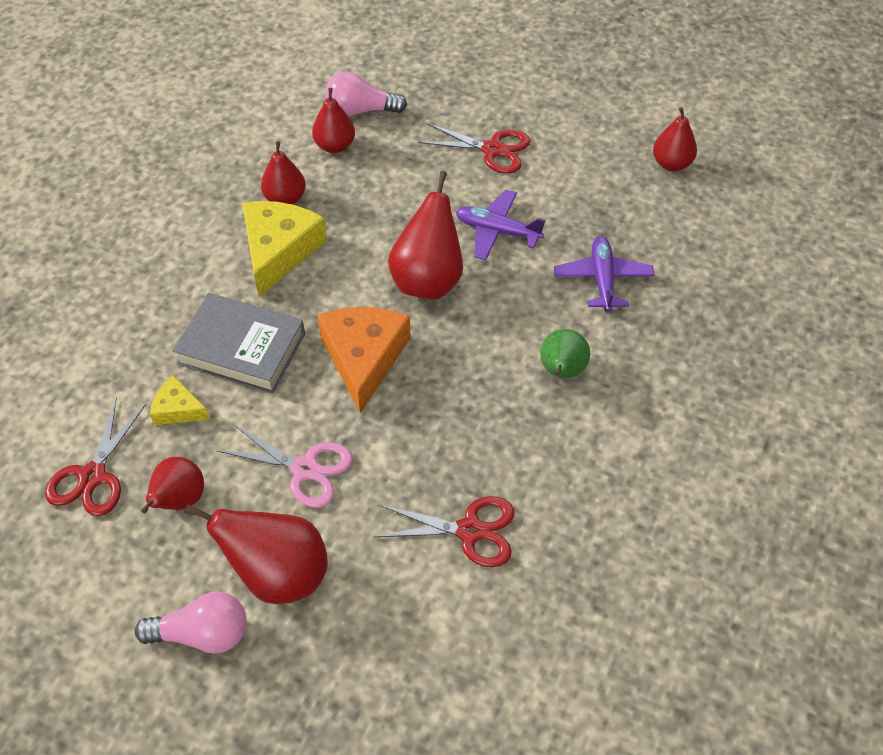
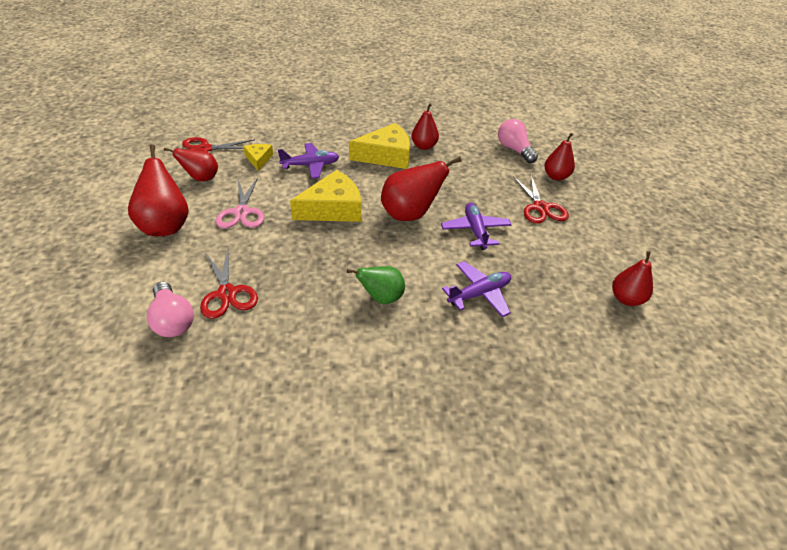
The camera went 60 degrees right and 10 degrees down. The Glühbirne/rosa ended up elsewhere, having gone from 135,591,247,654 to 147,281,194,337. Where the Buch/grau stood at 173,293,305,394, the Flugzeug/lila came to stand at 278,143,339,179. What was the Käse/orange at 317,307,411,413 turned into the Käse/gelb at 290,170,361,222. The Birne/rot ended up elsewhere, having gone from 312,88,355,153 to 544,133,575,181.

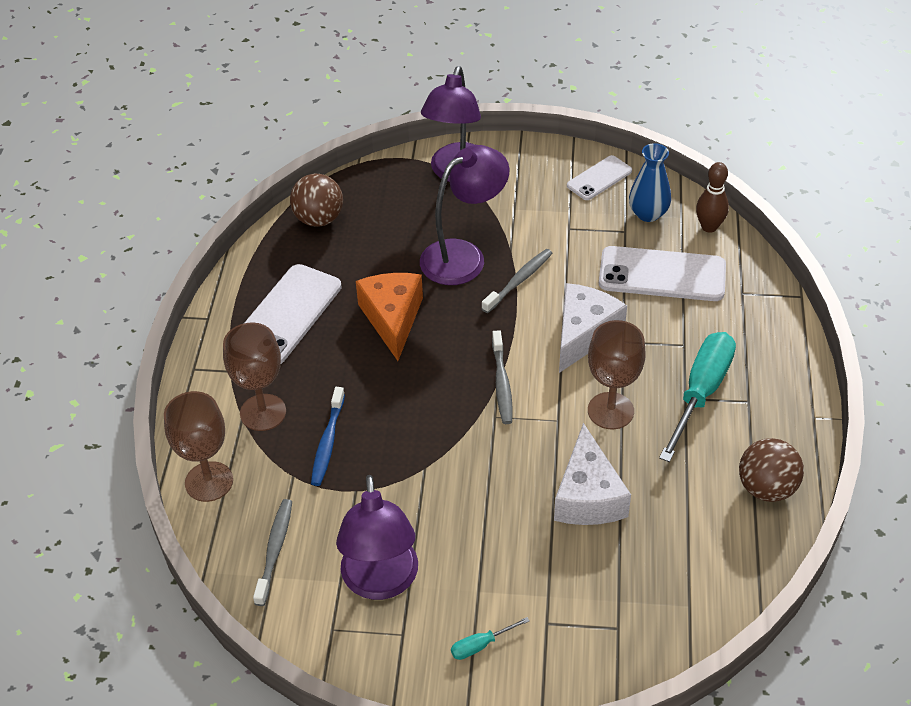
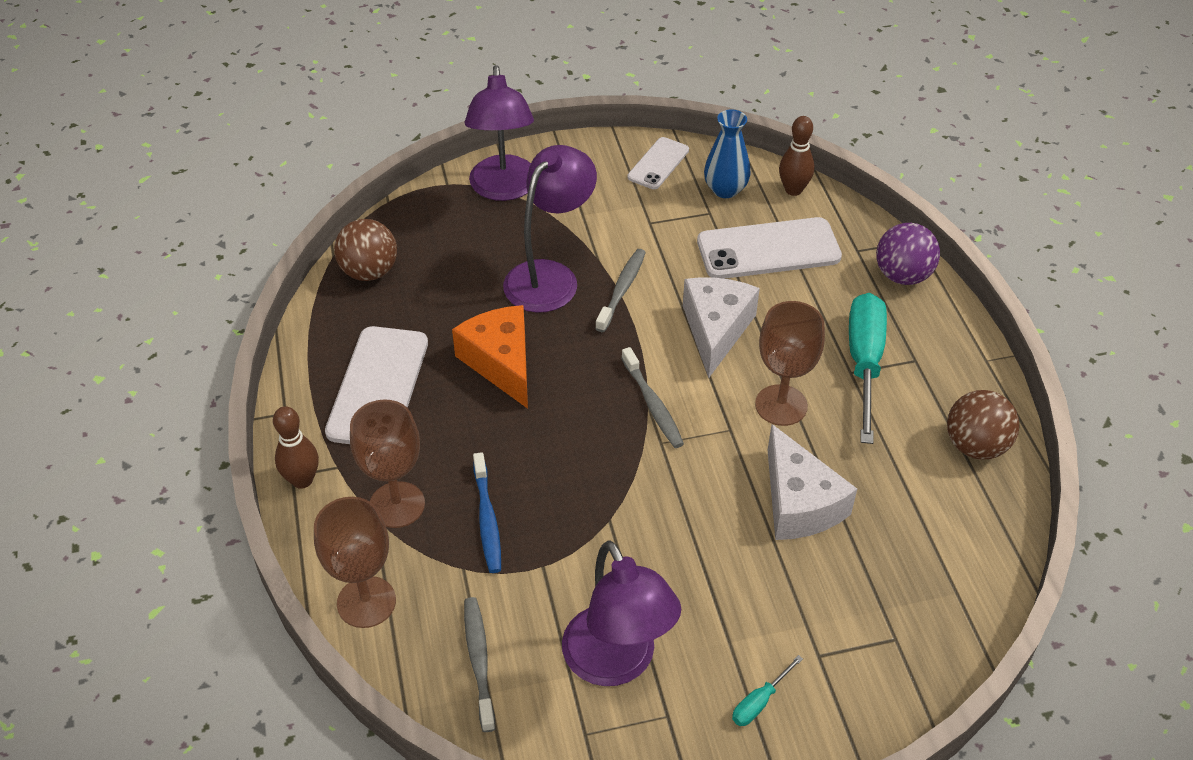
The camera went 20 degrees left and 0 degrees up. The second view gained the Bowlingkegel/braun at 273,406,319,489. The second view gained the Ball/lila at 876,223,940,285.

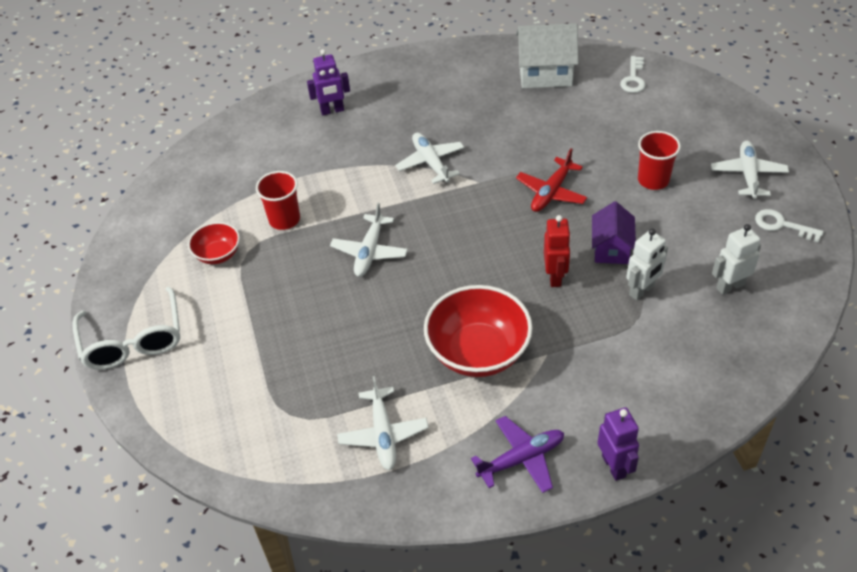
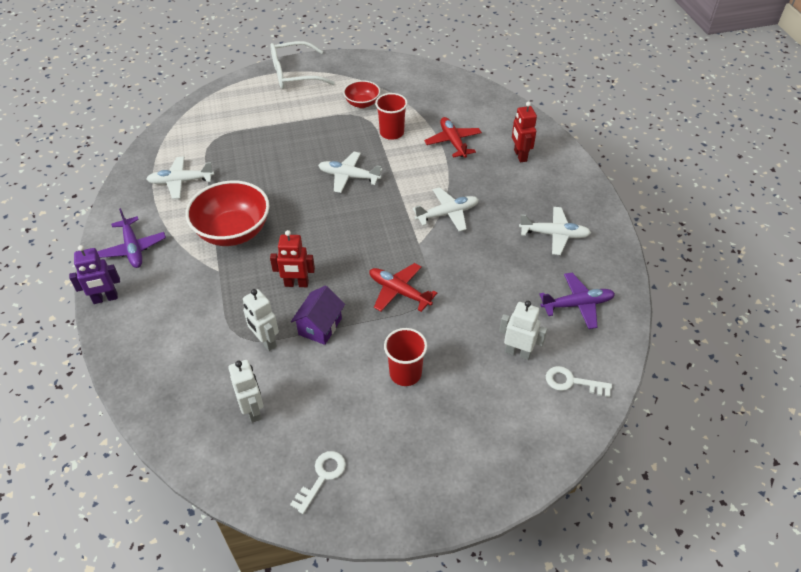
The camera went 90 degrees right and 0 degrees up. The Haus/lila at 592,201,636,264 ended up facing another way, 75 degrees counterclockwise from before. The second view gained the Flugzeug/rot at 424,117,482,158. The second view gained the Roboter/weiß at 499,301,547,360. What was the Roboter/lila at 307,49,350,115 turned into the Roboter/rot at 512,102,537,163. The Flugzeug/weiß ended up elsewhere, having gone from 711,141,789,199 to 519,207,591,255. Where the Haus/weiß stood at 516,23,579,88, the Flugzeug/lila came to stand at 539,273,615,329.

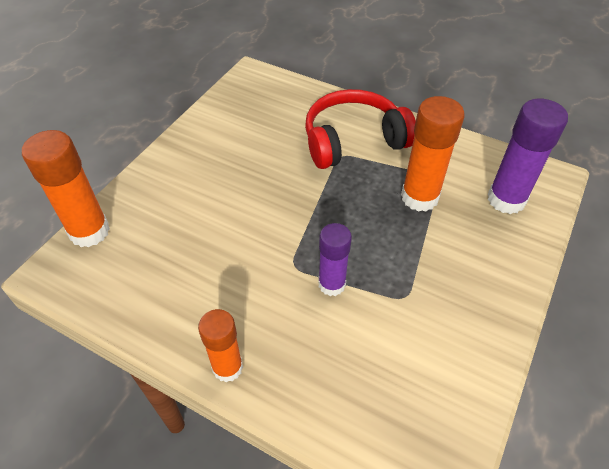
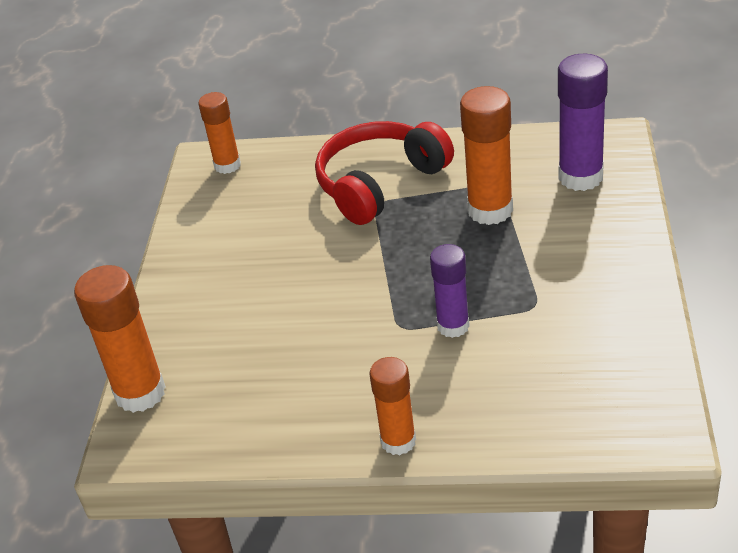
The camera went 20 degrees left and 10 degrees down. The second view gained the Klebestift/orange at 198,92,241,174.

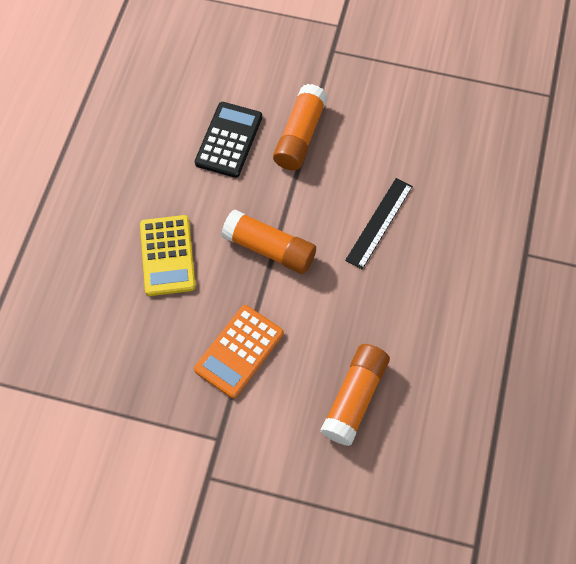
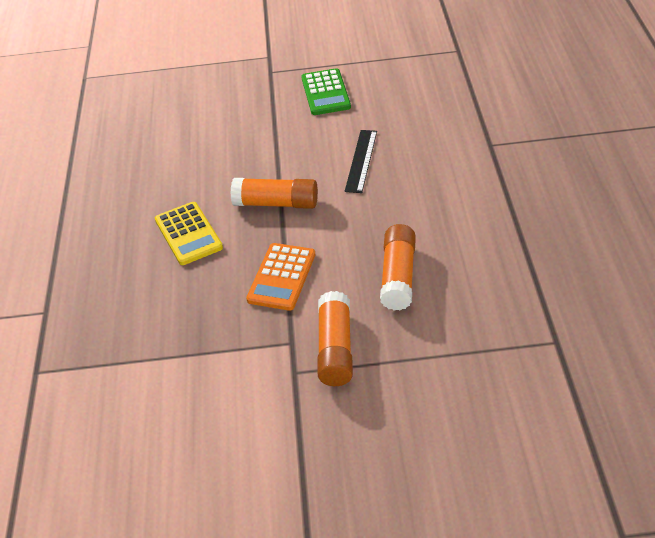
The camera went 15 degrees left and 20 degrees down. The second view gained the Taschenrechner/grün at 301,68,351,115. The Klebestift/orange ended up elsewhere, having gone from 273,84,328,170 to 317,291,353,386. The second view lost the Taschenrechner/schwarz at 195,102,262,178.

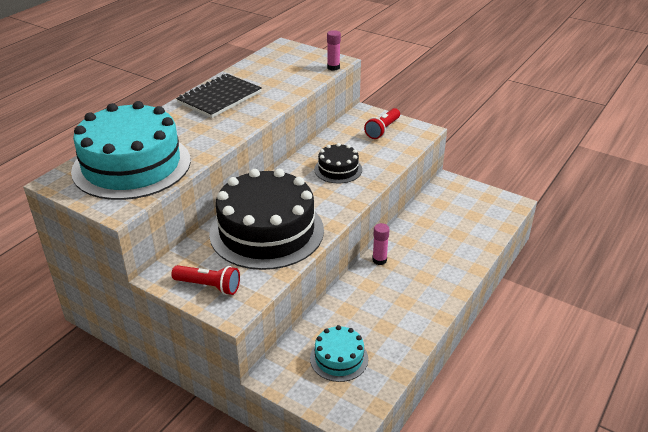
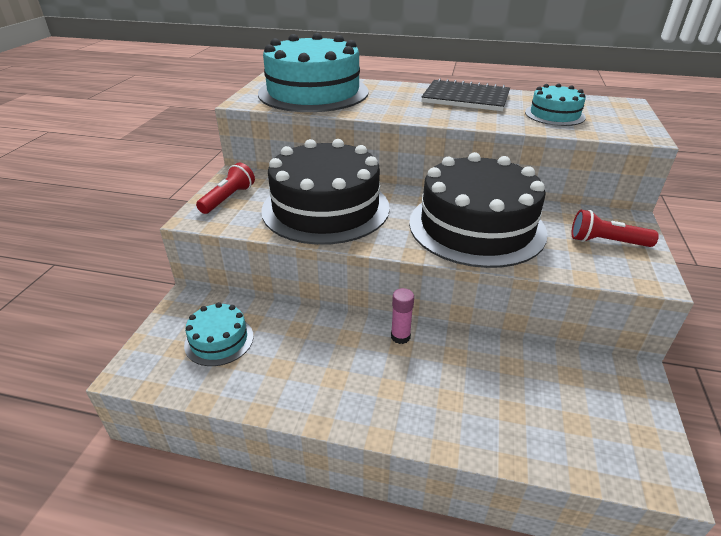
The camera went 70 degrees right and 0 degrees up. The Taschenlampe/rot at 171,265,240,295 ended up facing another way, 150 degrees counterclockwise from before. The size of the Kuchen/schwarz at 314,143,362,184 changed by a factor of 2.11. The second view gained the Kuchen/türkis at 525,83,586,126. The second view lost the Klebestift/rosa at 327,30,341,71.

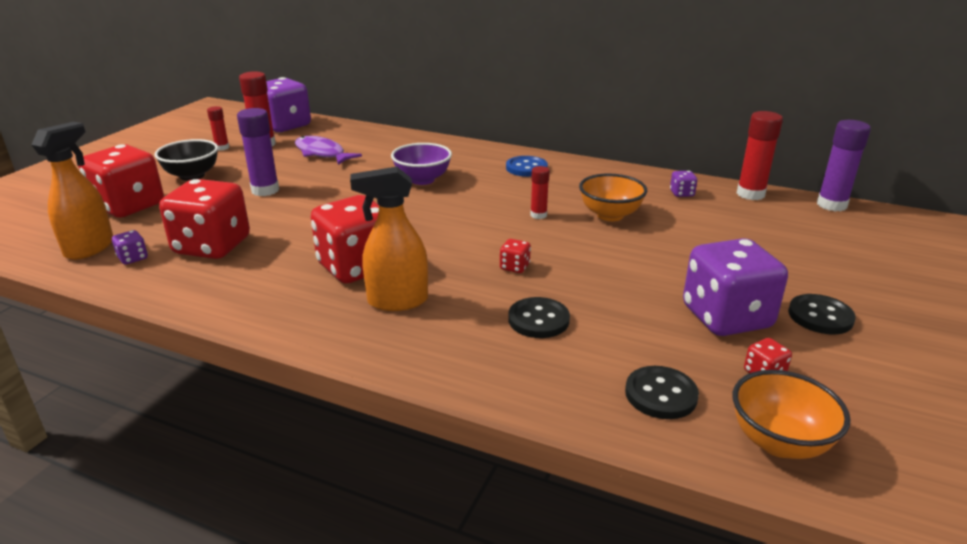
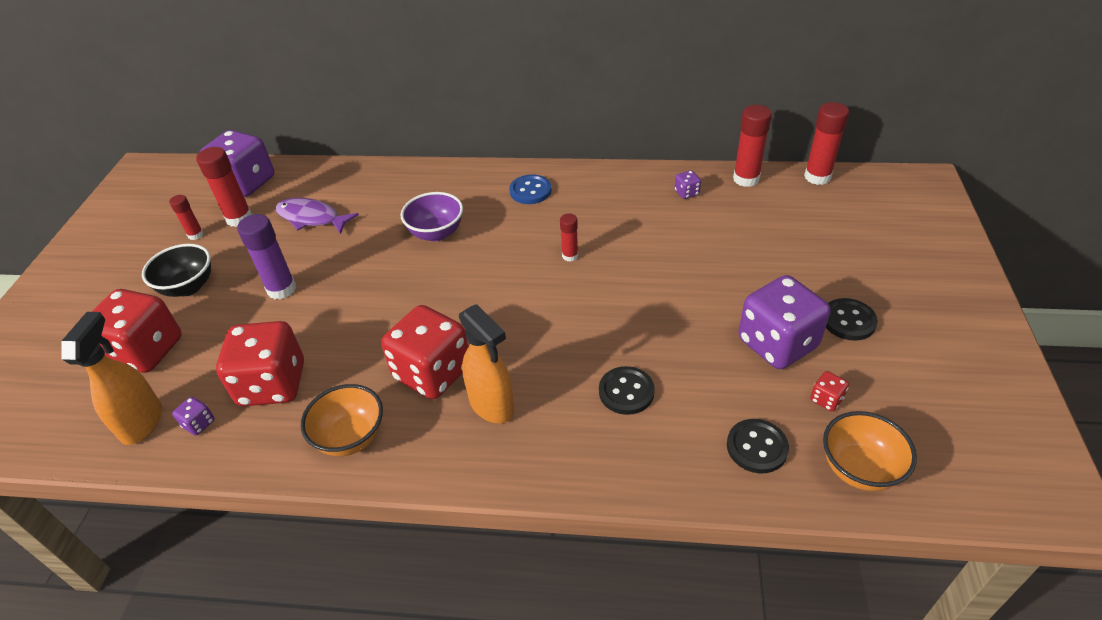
The camera went 15 degrees left and 15 degrees up. The Schüssel/orange ended up elsewhere, having gone from 579,174,647,221 to 301,384,383,456. The Sprühflasche/orange at 350,167,428,311 ended up facing another way, 105 degrees counterclockwise from before. What was the Klebestift/lila at 817,120,871,211 turned into the Klebestift/rot at 804,102,849,185. The second view lost the Spielwürfel/rot at 500,239,531,273.

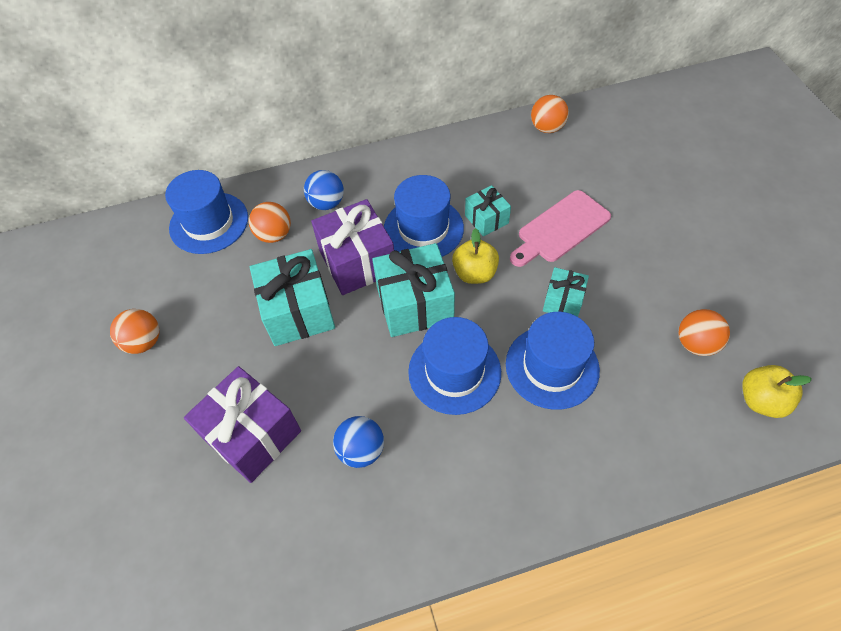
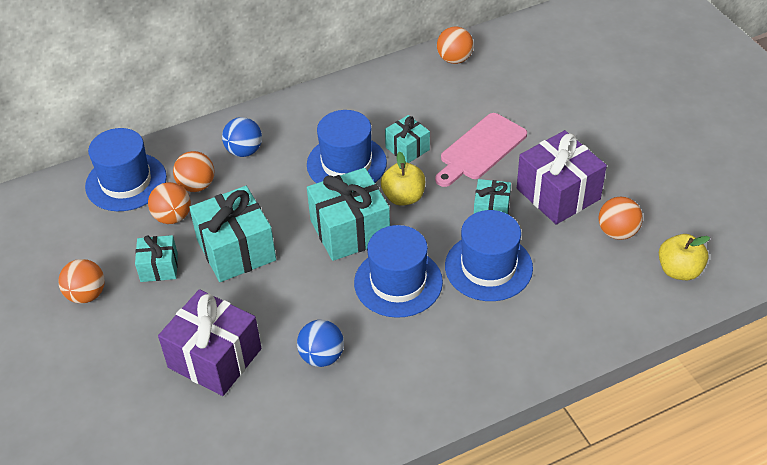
The camera went 10 degrees left and 10 degrees down. The second view gained the Geschenk/türkis at 135,235,178,282. The second view gained the Ball/orange at 148,182,191,224. The Geschenk/lila ended up elsewhere, having gone from 311,199,394,295 to 517,130,607,224.

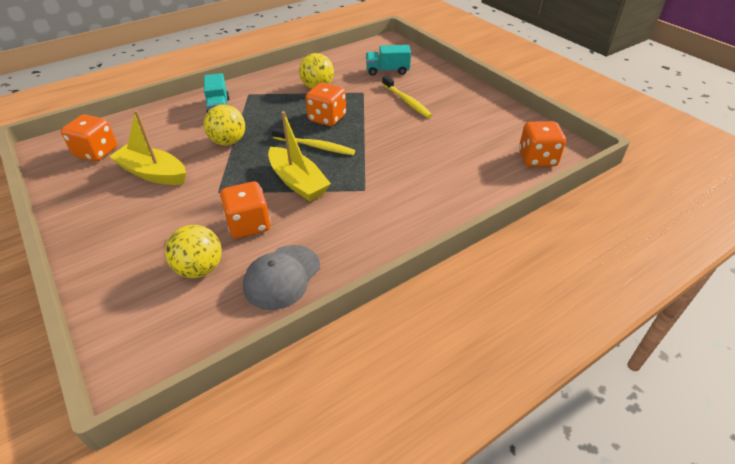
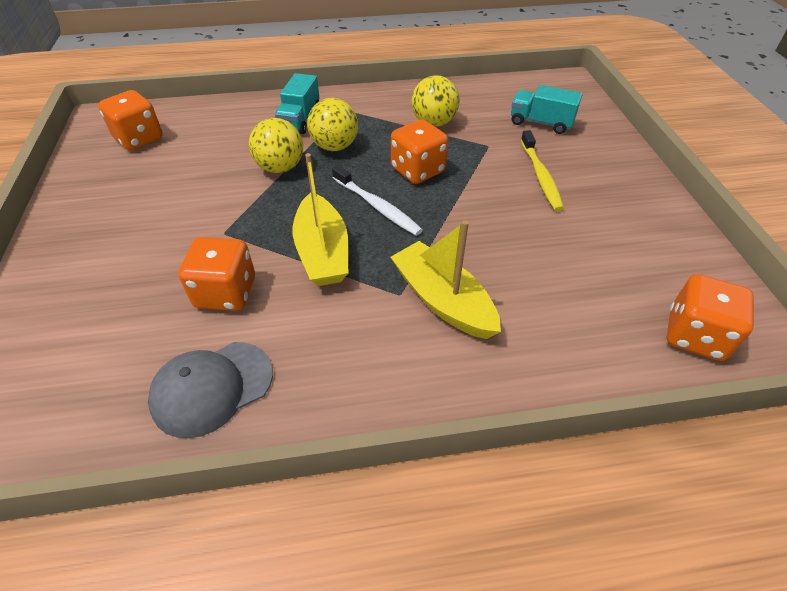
The camera went 25 degrees right and 5 degrees up. The Ball/gelb ended up elsewhere, having gone from 165,225,222,278 to 307,98,358,151. What was the Zahnbürste/gelb at 272,127,355,155 turned into the Zahnbürste/weiß at 332,165,423,236. The Boot/gelb ended up elsewhere, having gone from 109,110,186,185 to 391,220,501,339.

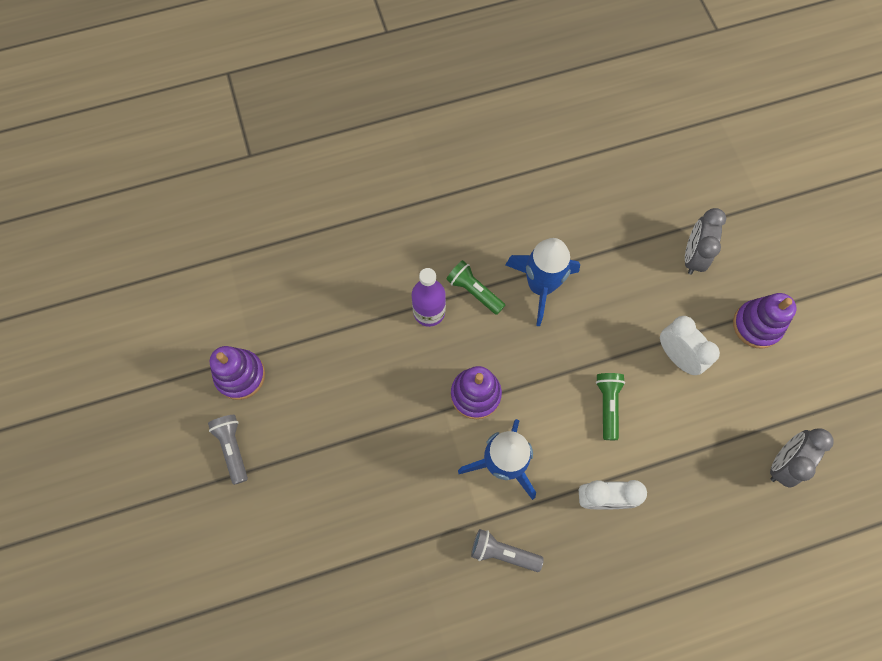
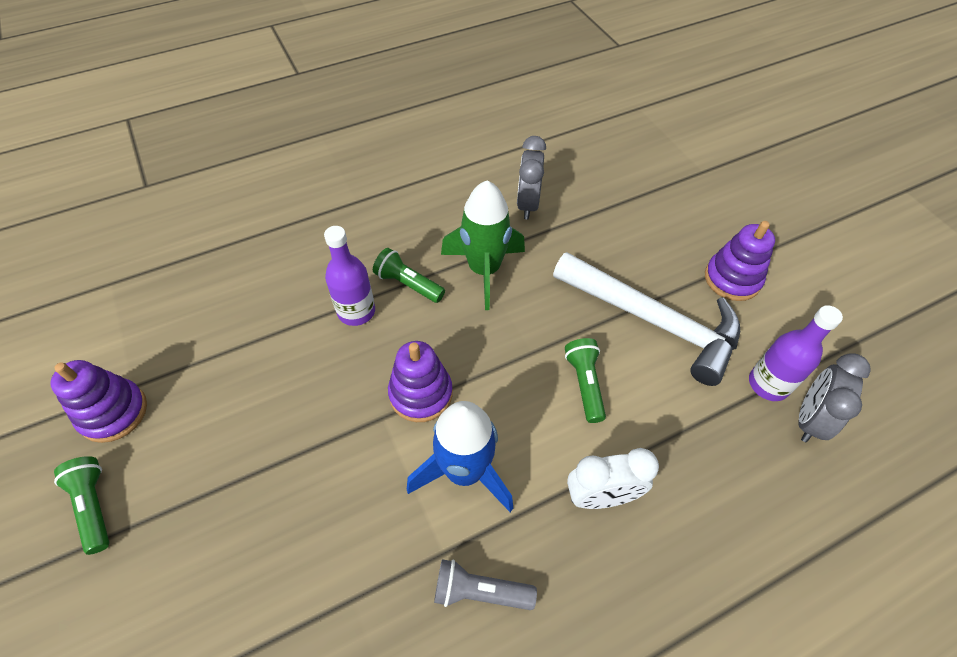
The camera went 10 degrees left and 15 degrees down. What was the Taschenlampe/grau at 208,415,248,485 turned into the Taschenlampe/grün at 54,456,110,555. What was the Rakete/blau at 506,238,580,326 turned into the Rakete/grün at 441,181,525,310. The Wecker/grau ended up elsewhere, having gone from 685,208,726,275 to 517,136,546,219. Where the Wecker/weiß stood at 660,316,720,375, the Hammer/weiß came to stand at 553,252,740,386. The second view gained the Flasche/lila at 749,305,843,401.

